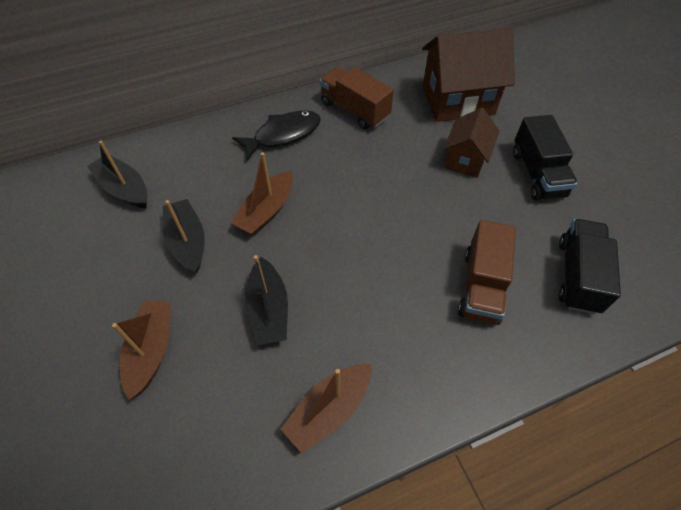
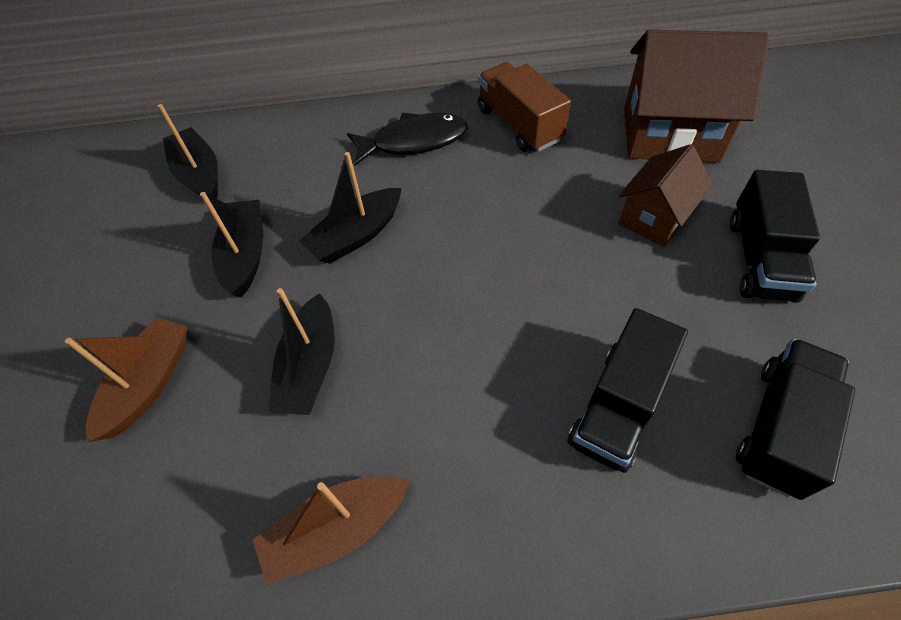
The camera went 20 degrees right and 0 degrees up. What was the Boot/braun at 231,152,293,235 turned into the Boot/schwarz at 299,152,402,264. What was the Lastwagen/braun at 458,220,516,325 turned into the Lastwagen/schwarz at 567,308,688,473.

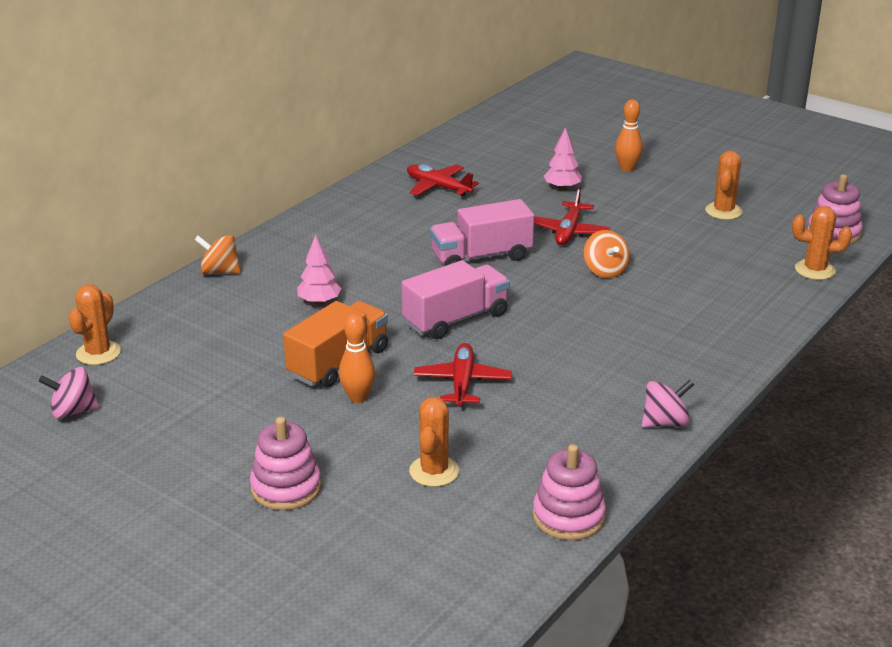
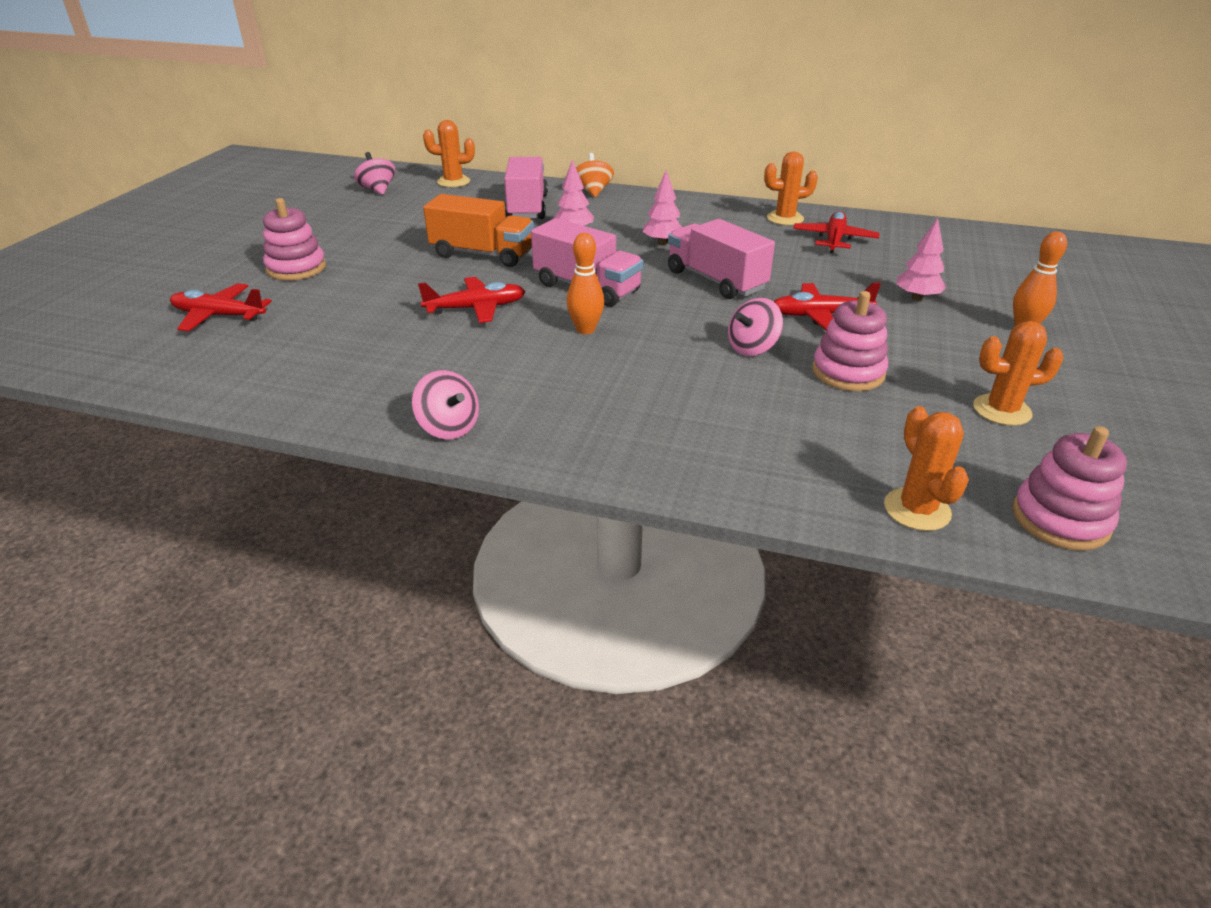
The camera went 70 degrees right and 5 degrees up. The second view gained the Flugzeug/rot at 170,283,272,331. The second view gained the Lastwagen/rosa at 504,157,548,219. The Bowlingkegel/orange ended up elsewhere, having gone from 339,313,375,403 to 567,233,604,334. The second view gained the Baum/rosa at 643,170,682,245. What was the Kreisel/orange at 584,230,630,278 turned into the Kreisel/rosa at 728,298,783,356. The Kaktus/orange ended up elsewhere, having gone from 409,397,459,487 to 764,152,818,225. The Stapelspielzeug/rosa ended up elsewhere, having gone from 533,444,606,540 to 812,291,888,391.

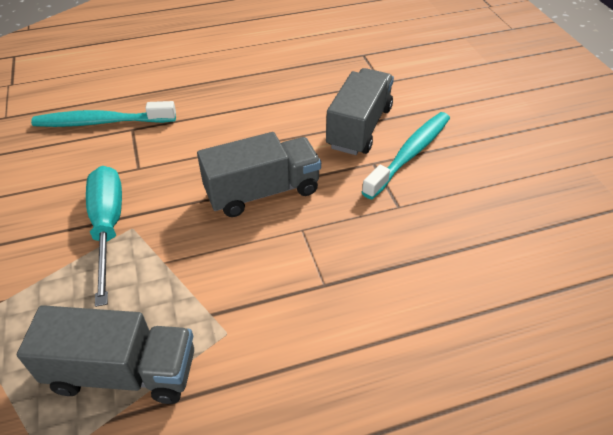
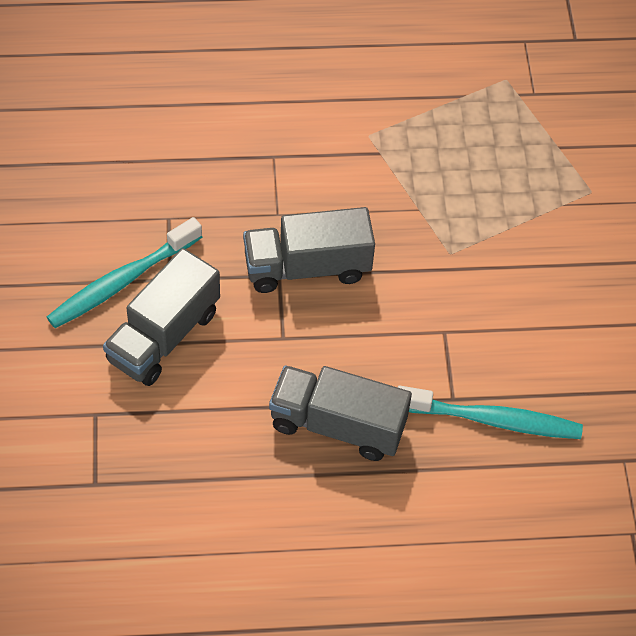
The camera went 170 degrees left and 10 degrees up. The Lastwagen/grau ended up elsewhere, having gone from 17,305,194,404 to 269,366,412,461. The second view lost the Schraubenzieher/türkis at 86,166,122,307.

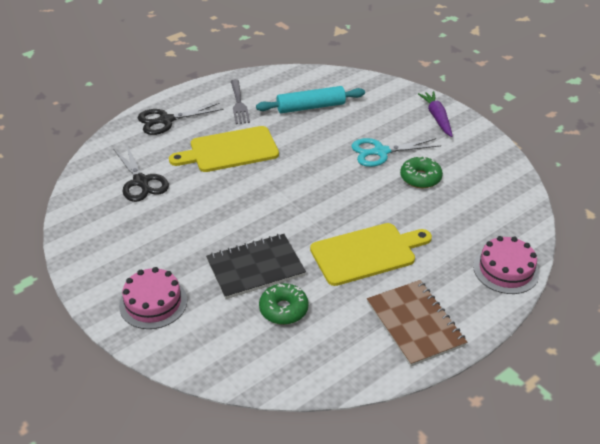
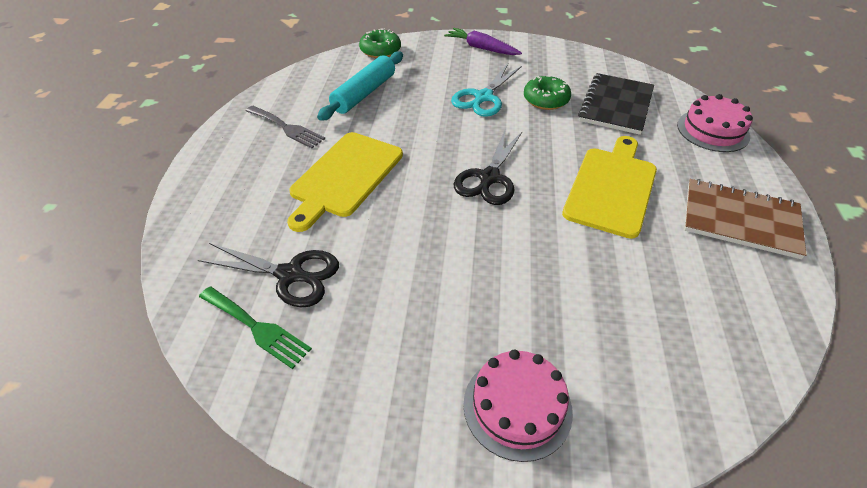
The camera went 45 degrees left and 5 degrees up. The second view gained the Gabel/grün at 199,287,312,369. The Donut/grün ended up elsewhere, having gone from 259,283,309,325 to 359,28,401,58. The Schere/schwarz ended up elsewhere, having gone from 138,103,224,135 to 454,128,522,205. The Notizbuch/schwarz ended up elsewhere, having gone from 206,234,306,299 to 578,73,654,135.

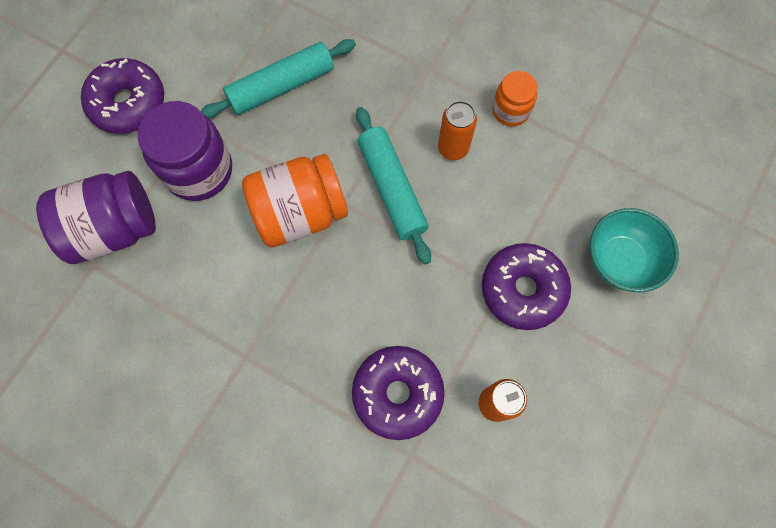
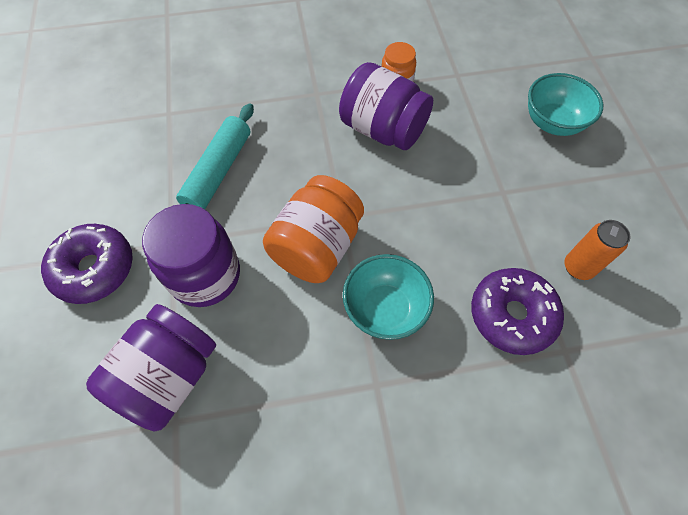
The camera went 40 degrees left and 10 degrees down. Where the Dose/orange stood at 438,101,477,160, the Einmachglas/lila came to stand at 339,62,433,150. The second view gained the Schüssel/türkis at 343,254,434,340. The second view lost the Nudelholz/türkis at 356,107,431,265. The second view lost the Donut/lila at 482,243,571,330.

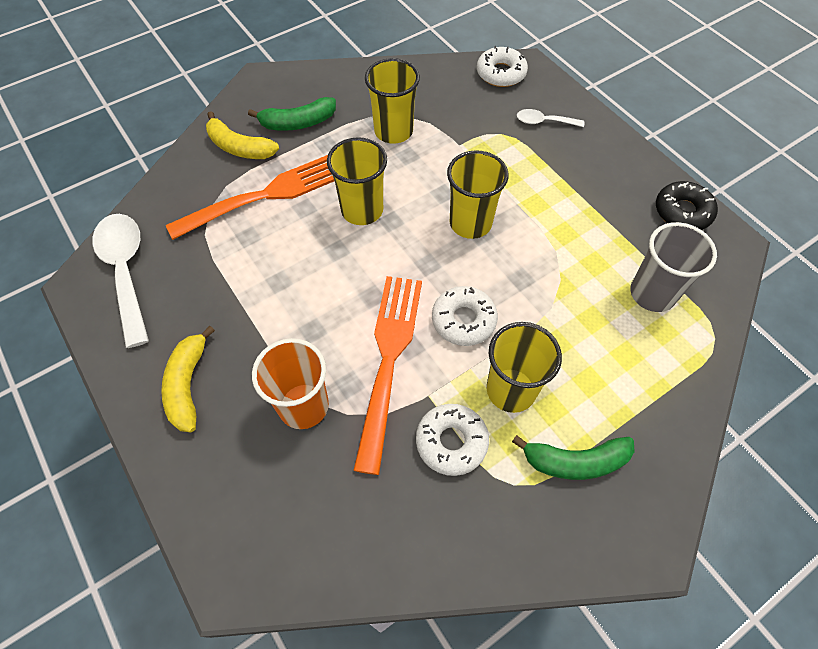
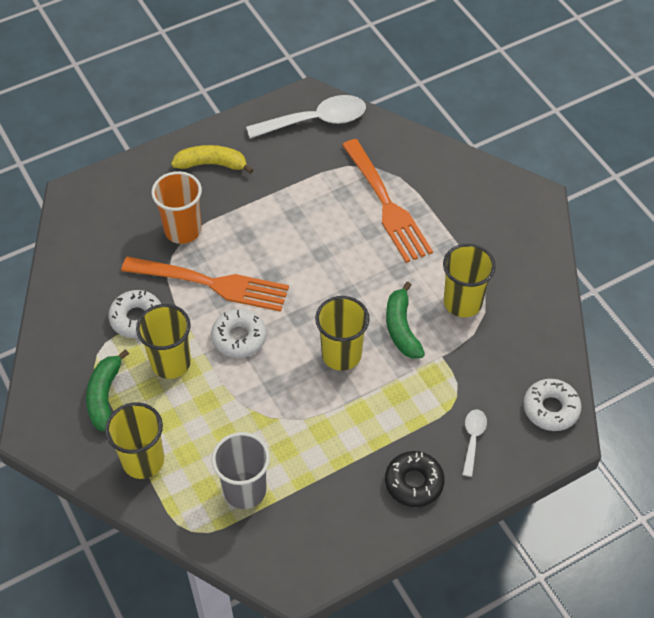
The camera went 95 degrees right and 5 degrees down. The Becher/gelb ended up elsewhere, having gone from 327,137,387,225 to 105,402,164,479. The Donut/schwarz ended up elsewhere, having gone from 656,181,718,230 to 385,451,445,507. The Banane/grün ended up elsewhere, having gone from 248,97,336,131 to 386,281,425,359. The second view lost the Banane/gelb at 206,111,279,159.

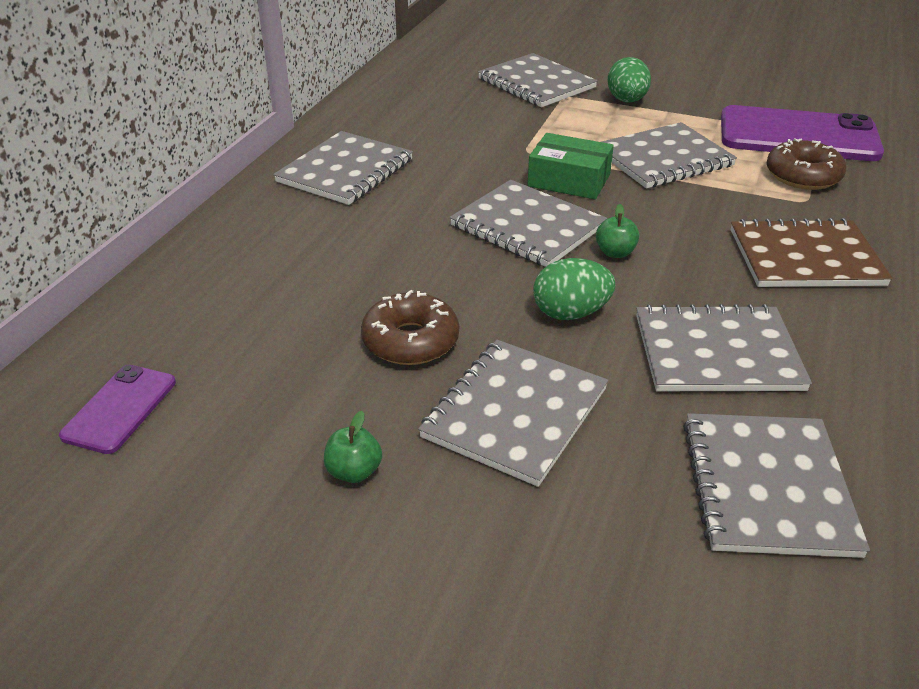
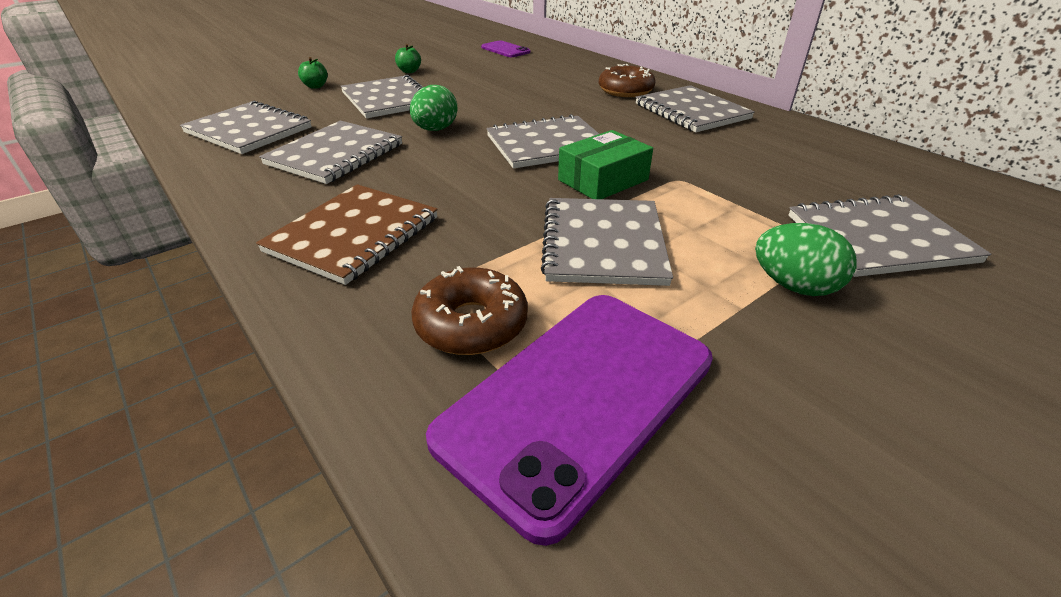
The camera went 120 degrees right and 0 degrees up. The Apfel/grün ended up elsewhere, having gone from 596,204,639,258 to 298,57,328,89. The Donut/braun ended up elsewhere, having gone from 361,290,459,365 to 599,64,655,97.

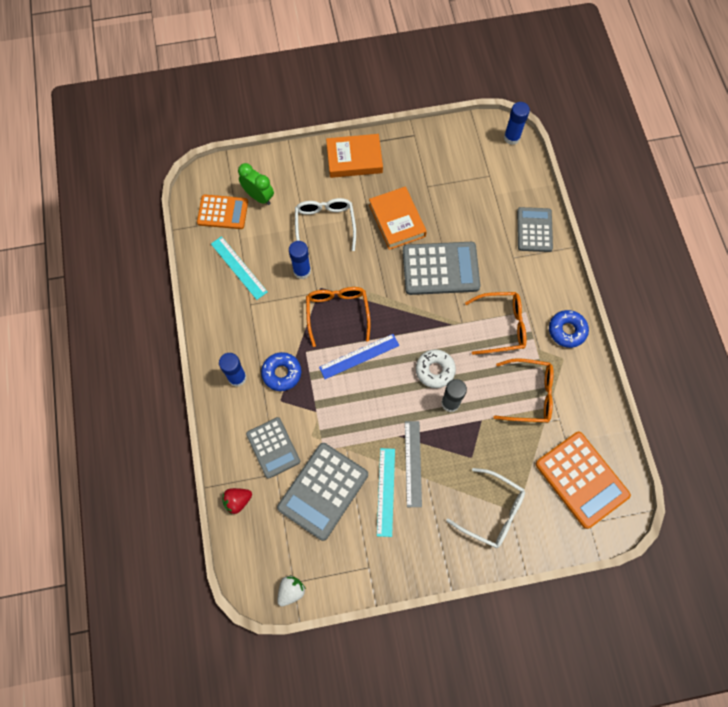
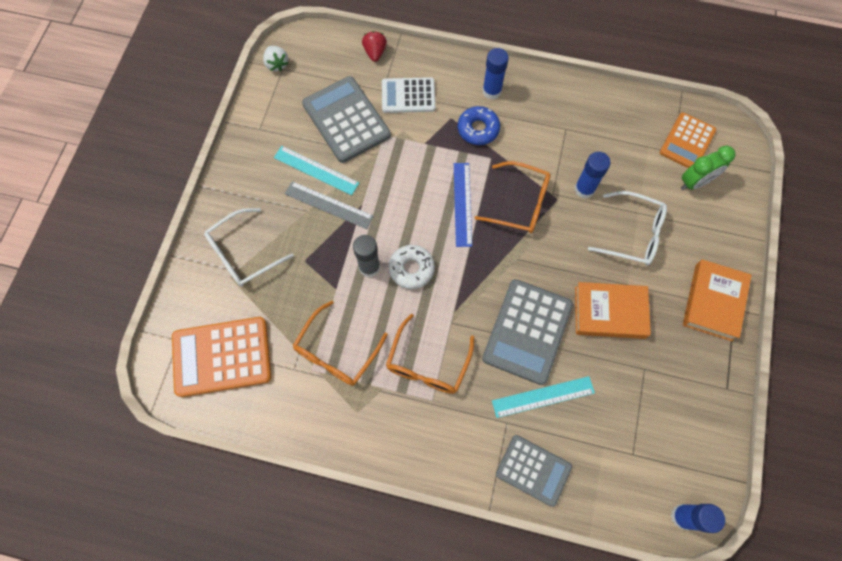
The camera went 115 degrees right and 0 degrees up. What was the Taschenrechner/grau at 246,417,300,479 turned into the Taschenrechner/weiß at 382,77,435,113. The Lineal/türkis ended up elsewhere, having gone from 211,236,268,300 to 492,376,595,418. The second view lost the Donut/blau at 549,310,589,348.

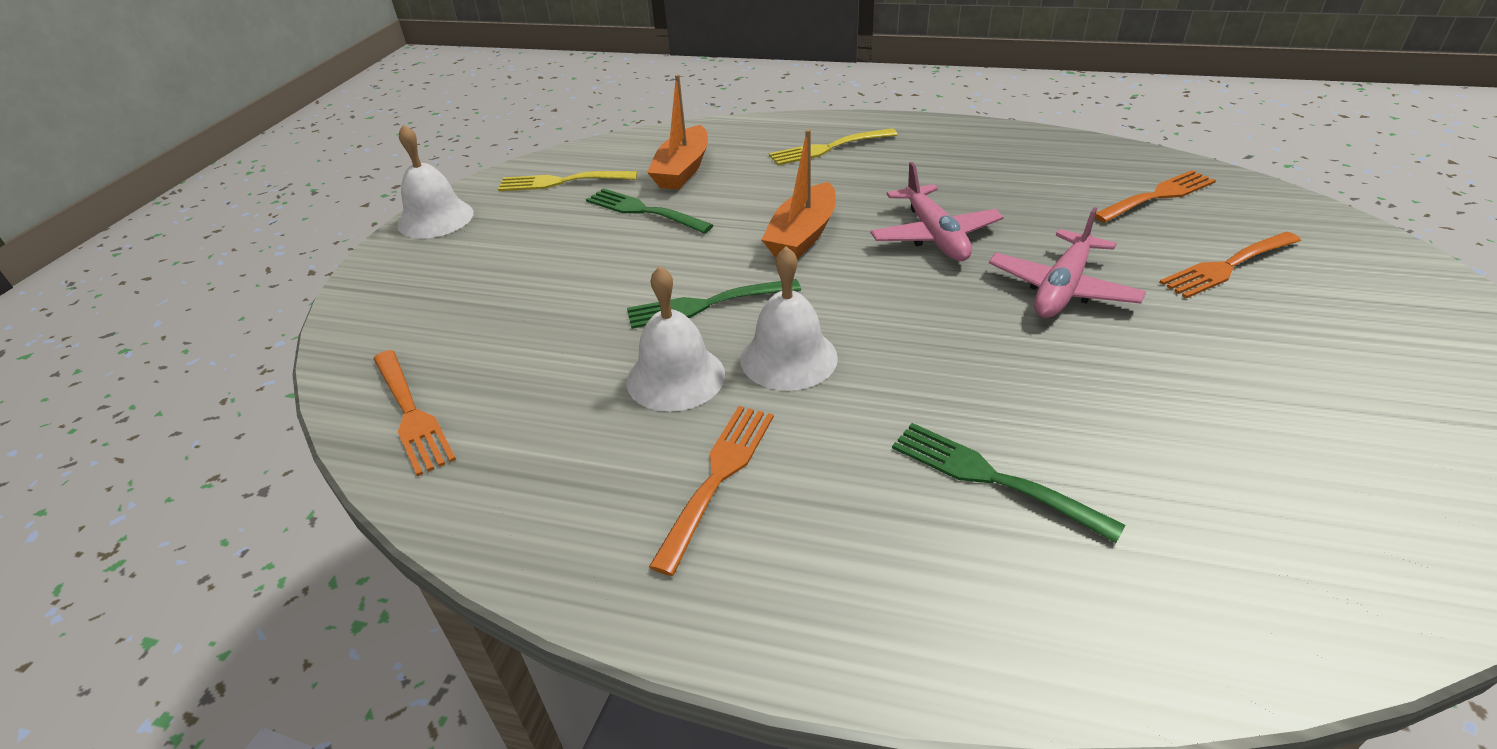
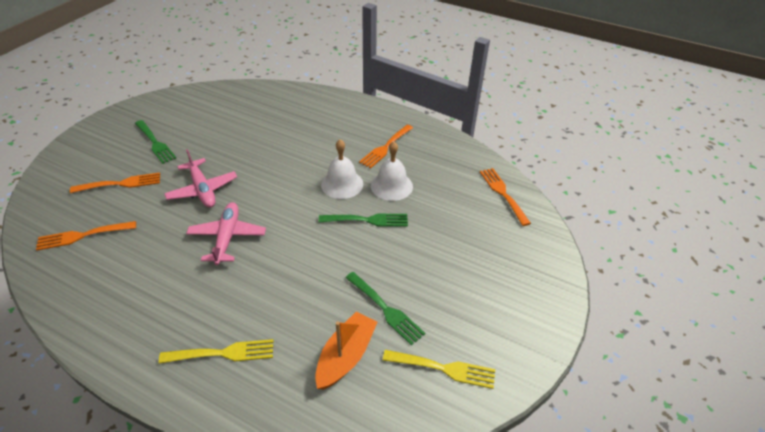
The camera went 170 degrees left and 5 degrees up. The Gabel/grün ended up elsewhere, having gone from 892,423,1126,543 to 135,120,176,164. The Flugzeug/rosa at 989,207,1146,318 ended up facing another way, 105 degrees clockwise from before. The second view lost the Glocke/weiß at 397,124,474,239. The second view lost the Boot/orange at 761,129,836,259.

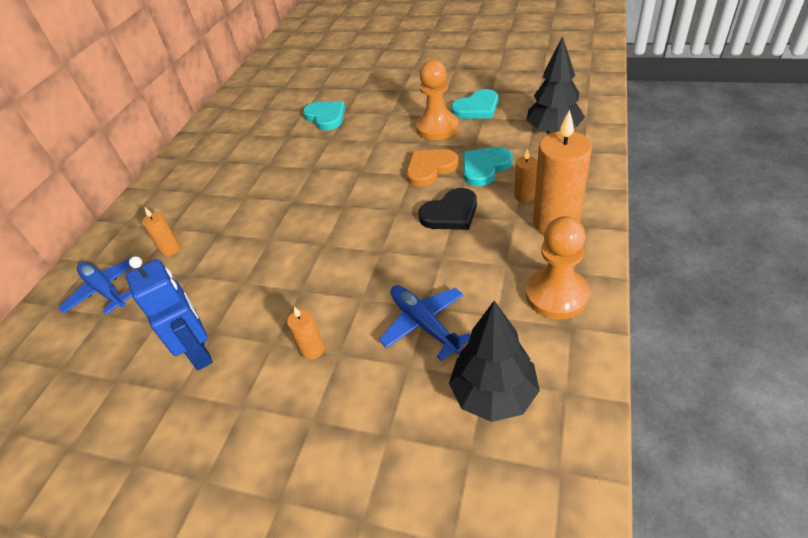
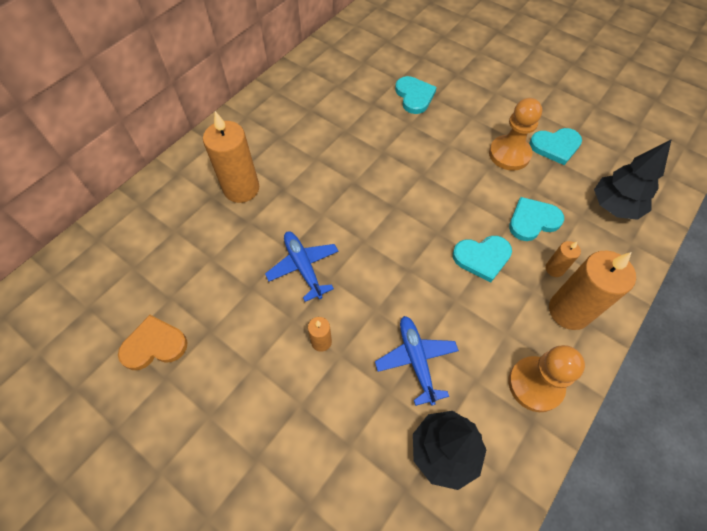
The camera went 15 degrees right and 15 degrees up. The Herz/orange ended up elsewhere, having gone from 406,149,459,187 to 118,315,187,370. The size of the Kerze/orange at 142,208,180,256 changed by a factor of 2.10. The Flugzeug/blau ended up elsewhere, having gone from 58,258,132,315 to 265,232,339,302. What was the Herz/schwarz at 418,188,477,230 turned into the Herz/türkis at 453,236,512,283. The second view lost the Roboter/blau at 126,256,213,370.

